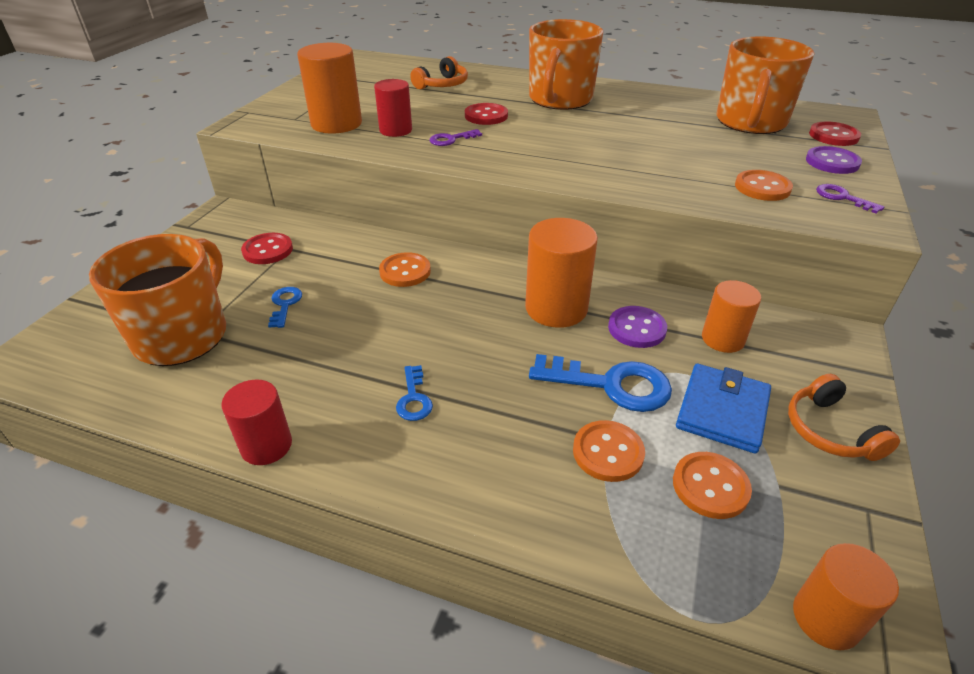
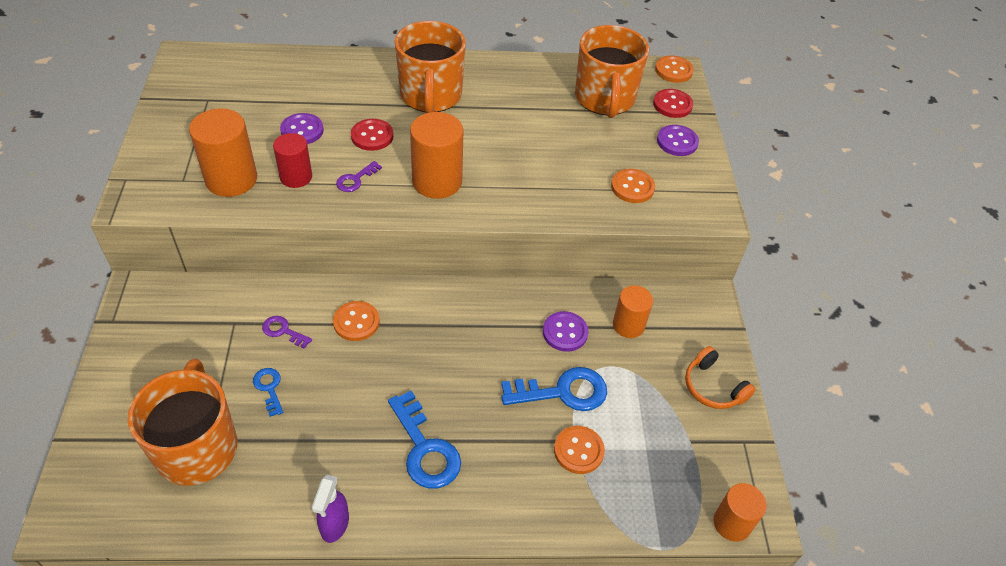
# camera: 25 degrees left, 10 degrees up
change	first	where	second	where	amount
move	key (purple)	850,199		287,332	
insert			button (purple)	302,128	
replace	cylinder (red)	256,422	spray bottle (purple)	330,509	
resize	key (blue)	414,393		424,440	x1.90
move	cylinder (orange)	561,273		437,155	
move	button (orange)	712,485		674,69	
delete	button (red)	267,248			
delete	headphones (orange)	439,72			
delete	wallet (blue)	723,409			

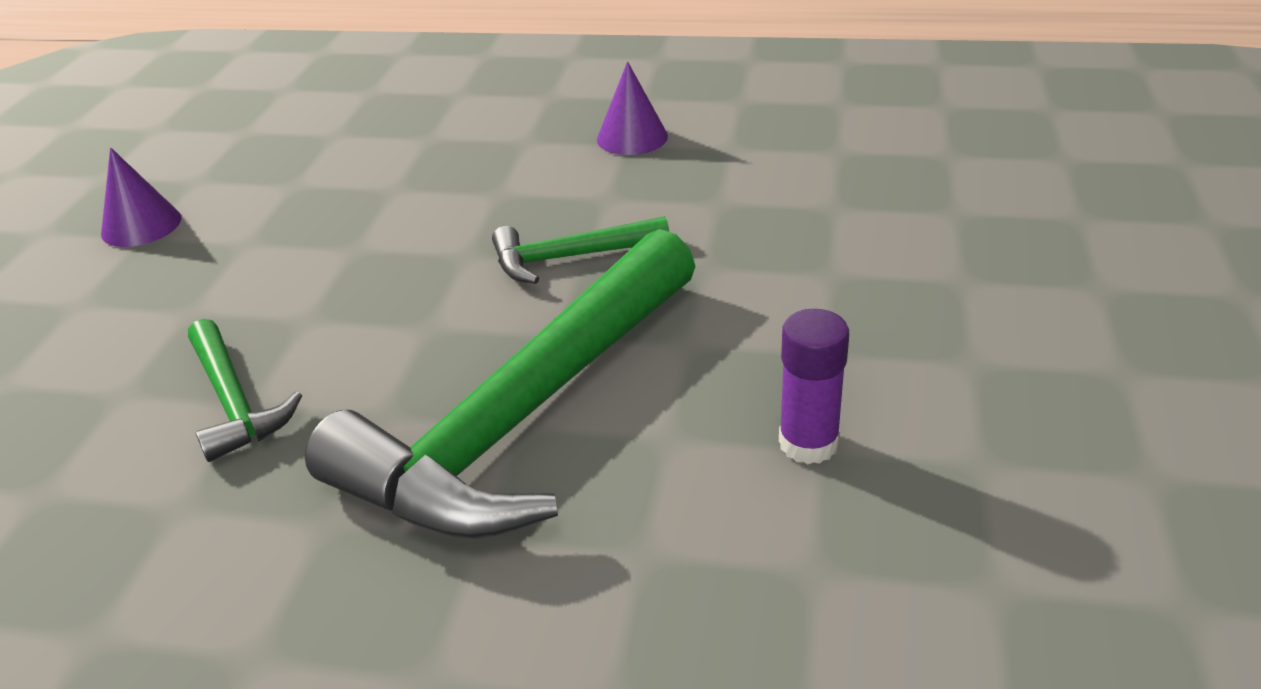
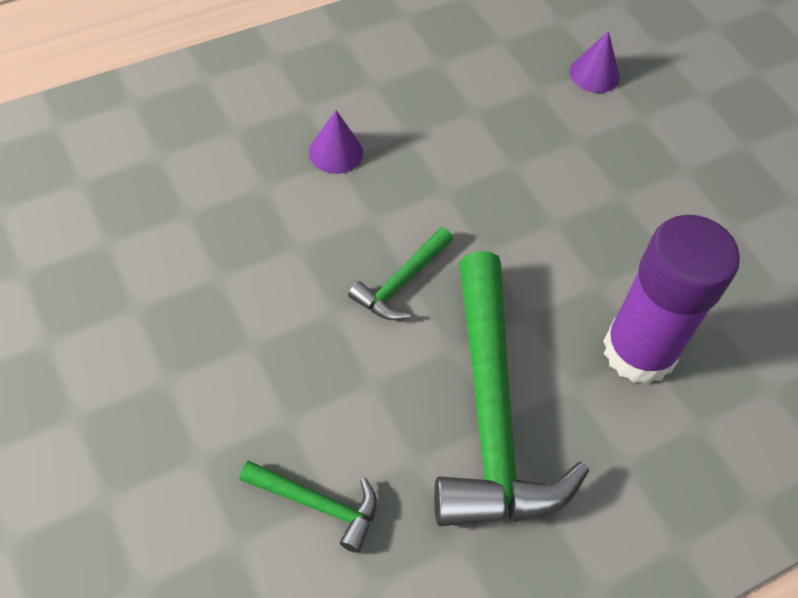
# camera: 45 degrees left, 20 degrees up
change	first	where	second	where	amount
move	cone (purple)	141,197		595,62	
resize	glue stick (purple)	814,386		671,299	x2.17

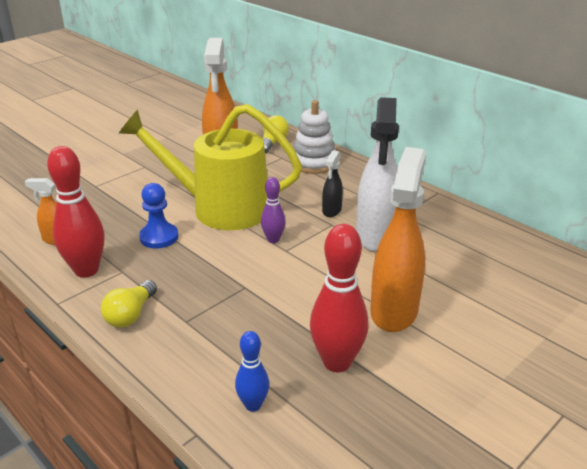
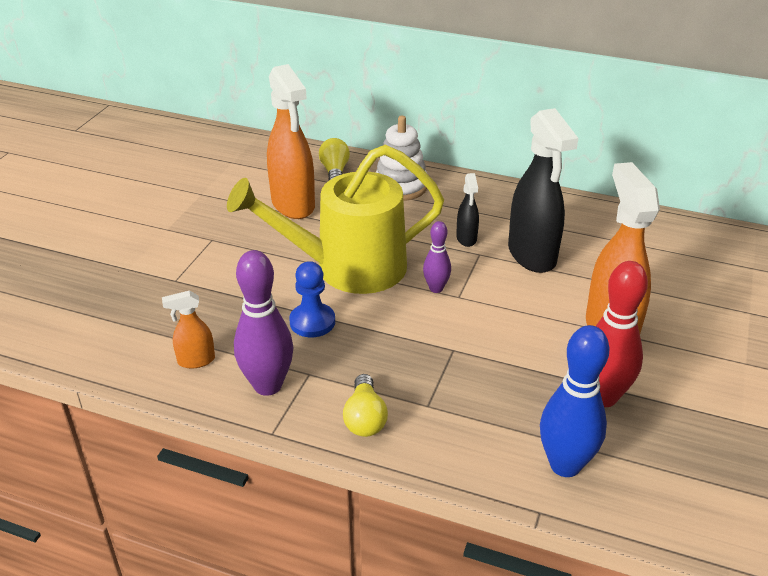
# camera: 25 degrees left, 5 degrees up
change	first	where	second	where	amount
recolor	bowling pin (red)	75,212	bowling pin (purple)	263,323	
recolor	spray bottle (white)	377,174	spray bottle (black)	543,190	
resize	bowling pin (blue)	252,371		575,401	x1.81

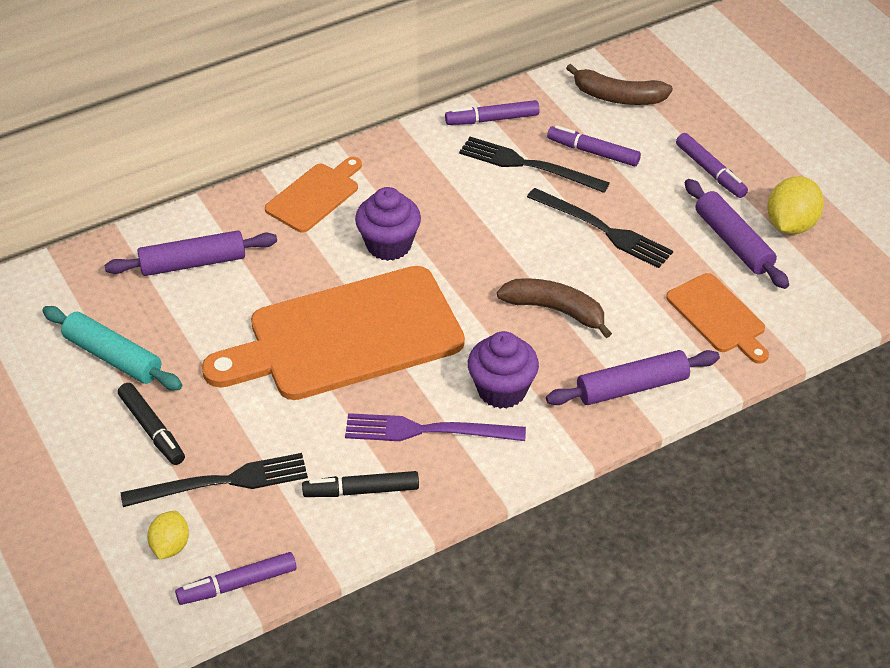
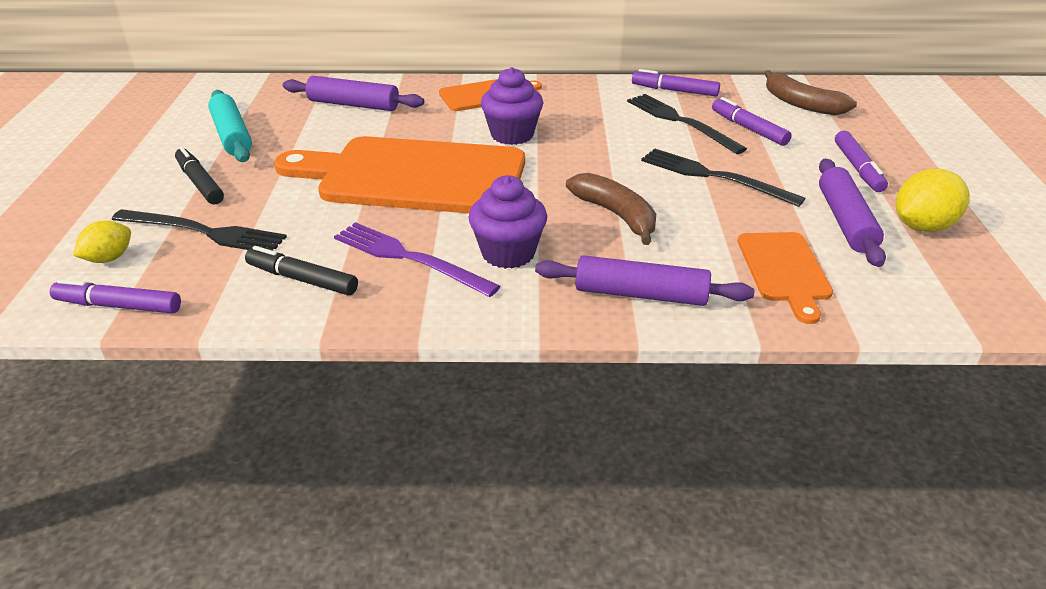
# camera: 30 degrees right, 10 degrees down
change	first	where	second	where	amount
rotate	marker (black)	151,424		199,175	150 degrees clockwise
rotate	fork (black)	600,228		723,177	150 degrees clockwise

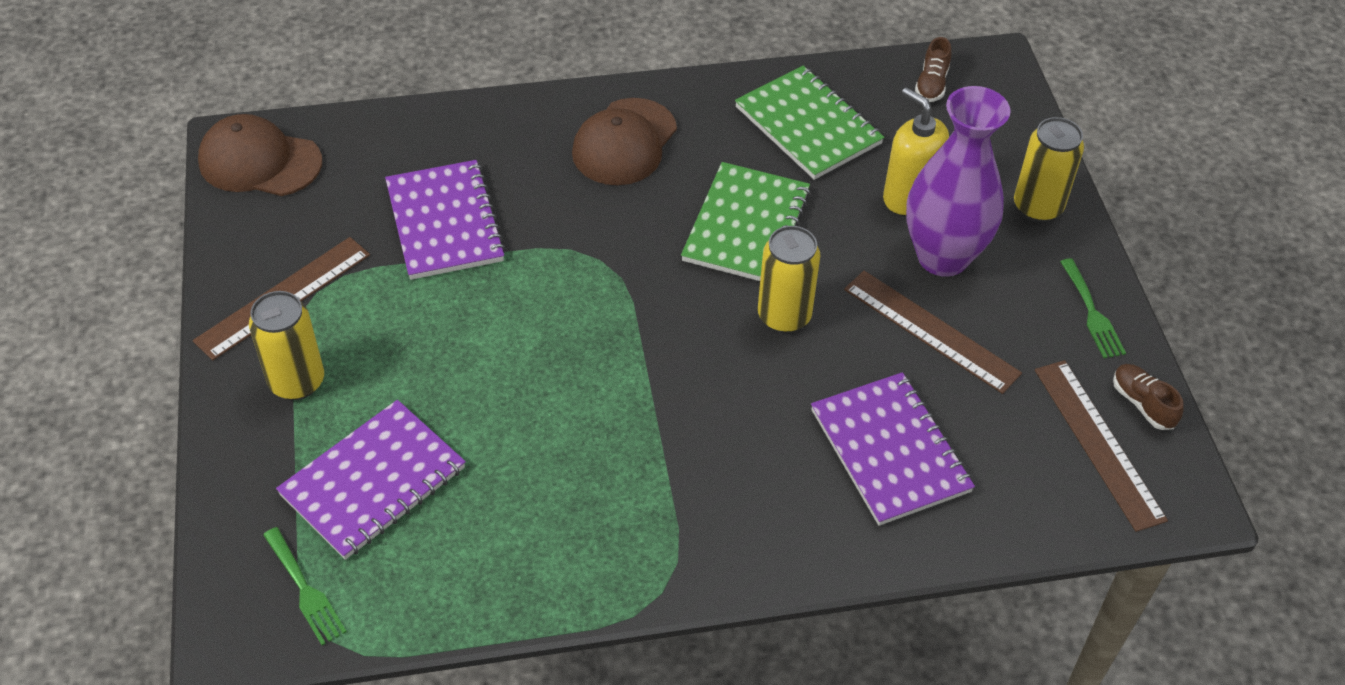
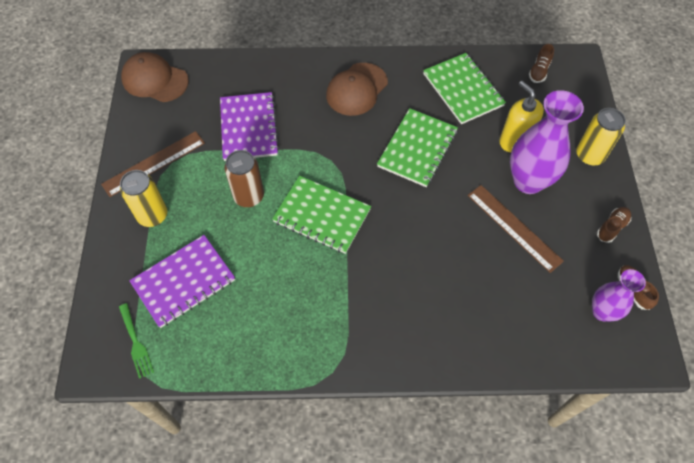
# camera: 10 degrees right, 10 degrees up
change	first	where	second	where	amount
insert			can (brown)	244,178	
insert			notebook (green)	321,215	
replace	ruler (brown)	1101,446	vase (purple)	619,295	
replace	fork (green)	1093,308	shoe (brown)	614,225	
delete	can (yellow)	789,279			
delete	notebook (purple)	893,449			

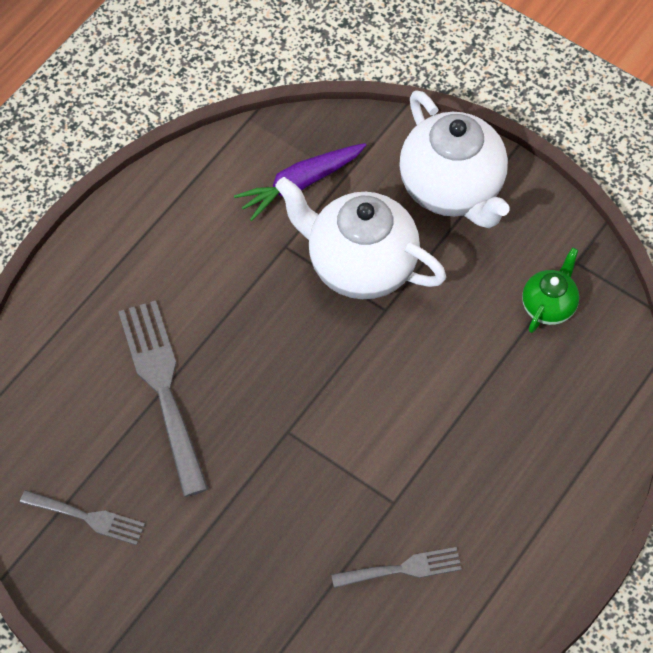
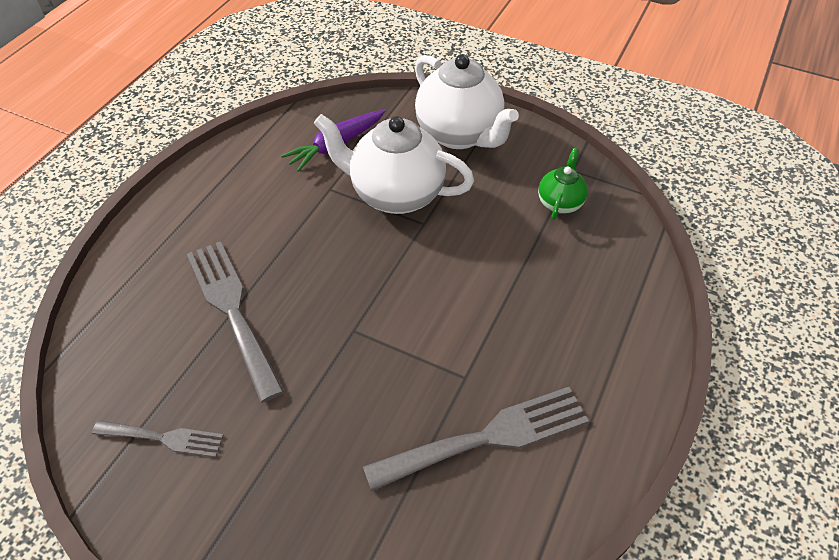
# camera: 10 degrees left, 10 degrees down
change	first	where	second	where	amount
resize	fork (grey)	396,567		476,439	x1.77

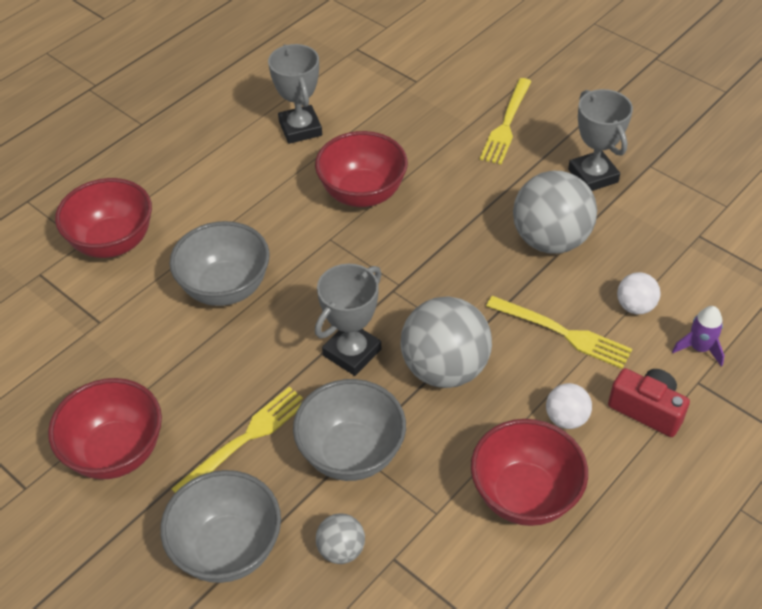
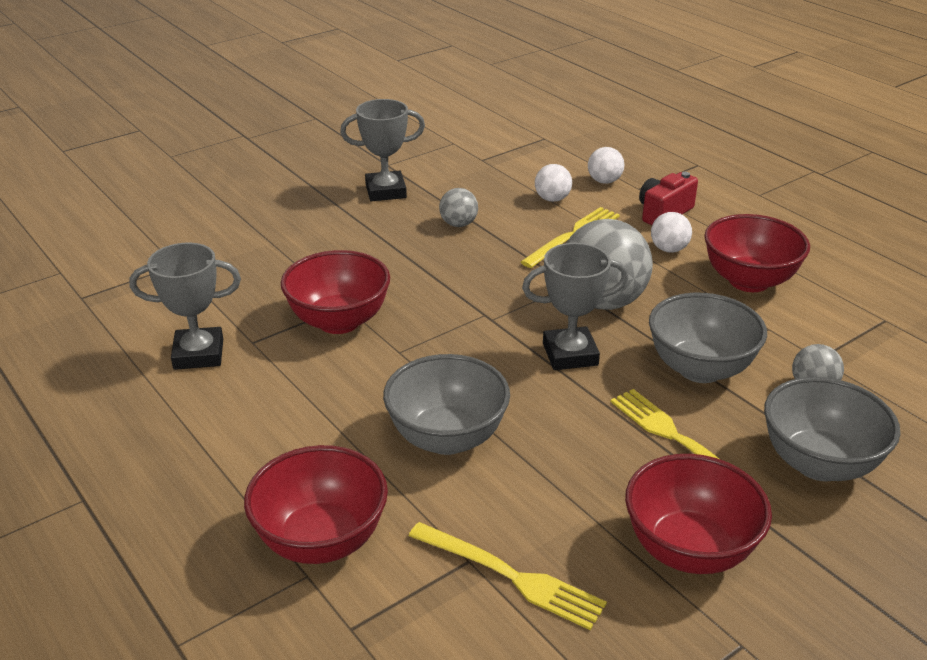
# camera: 80 degrees left, 15 degrees down
change	first	where	second	where	amount
move	fork (yellow)	506,121		508,576	
resize	ball (grey)	555,212		458,207	x0.49
rotate	trophy (grey)	348,320		575,306	60 degrees counterclockwise
replace	rocket (purple)	698,336	ball (white)	606,165	

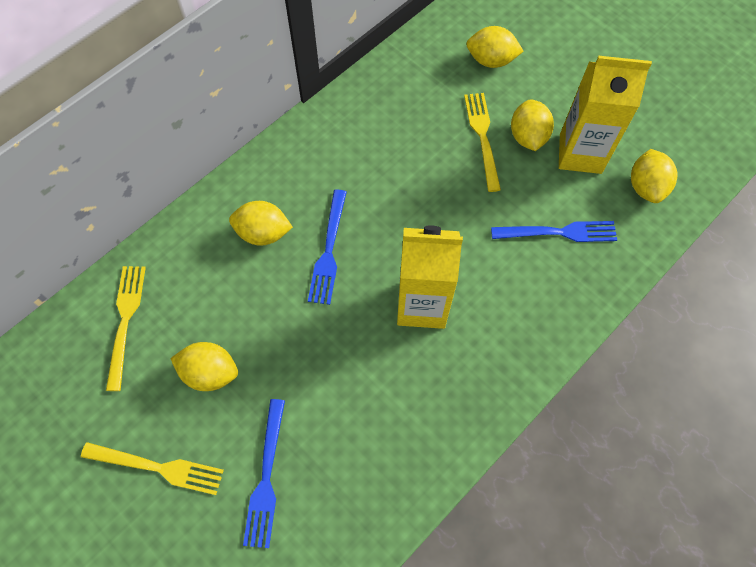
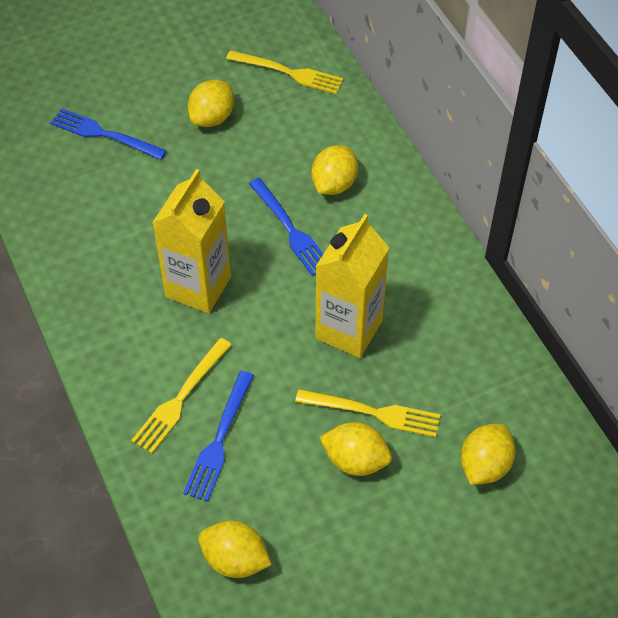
# camera: 110 degrees right, 10 degrees down
change	first	where	second	where	amount
move	fork (yellow)	152,468		181,395	
rotate	fork (blue)	327,247		286,227	150 degrees counterclockwise
move	carton (yellow)	605,115		352,286	

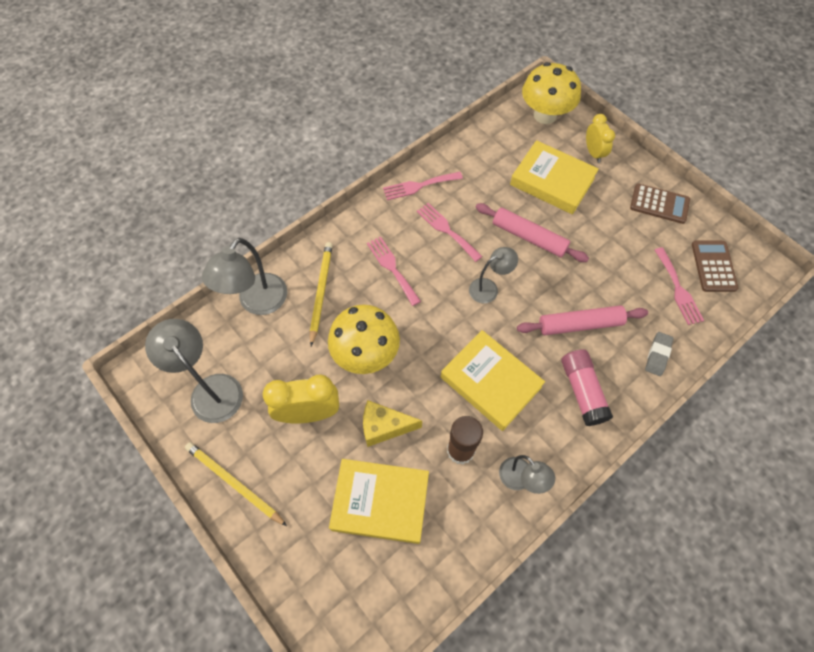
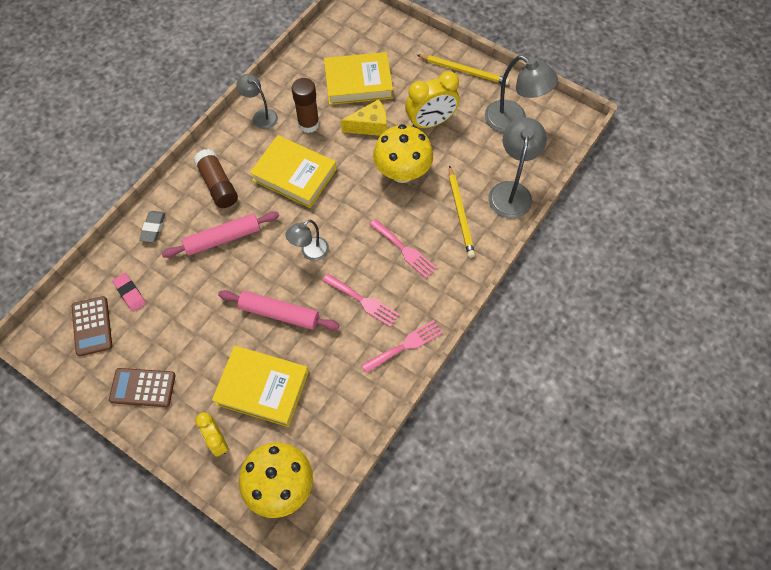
# camera: 165 degrees right, 0 degrees up
change	first	where	second	where	amount
replace	fork (pink)	679,286	eraser (pink)	129,292	
recolor	glue stick (pink)	587,387	glue stick (brown)	216,178	

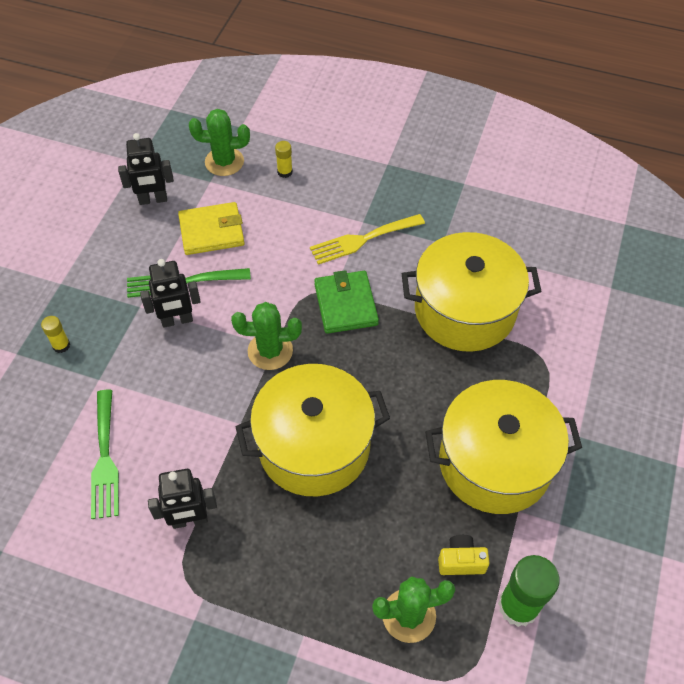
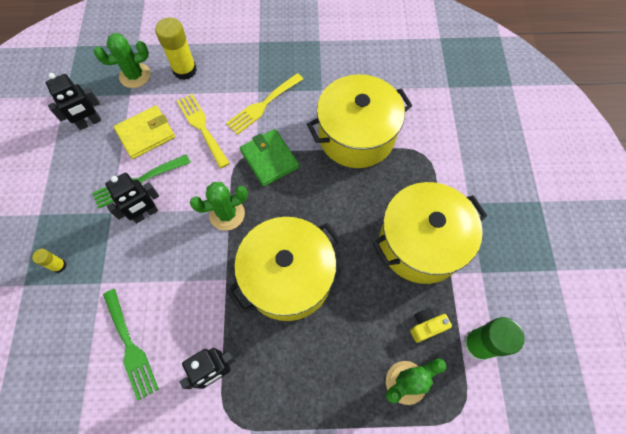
# camera: 20 degrees left, 10 degrees up
change	first	where	second	where	amount
resize	glue stick (yellow)	284,159		176,48	x1.98
insert			fork (yellow)	203,131	

